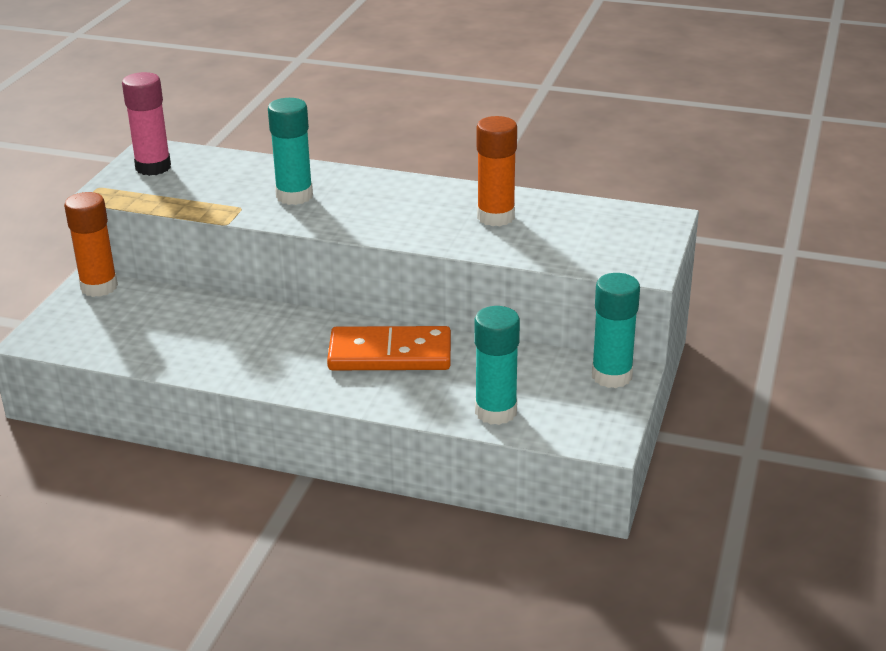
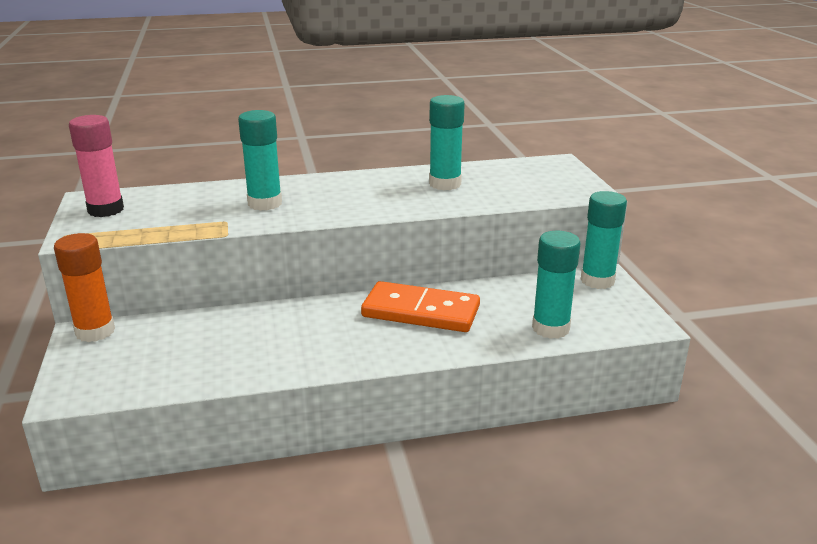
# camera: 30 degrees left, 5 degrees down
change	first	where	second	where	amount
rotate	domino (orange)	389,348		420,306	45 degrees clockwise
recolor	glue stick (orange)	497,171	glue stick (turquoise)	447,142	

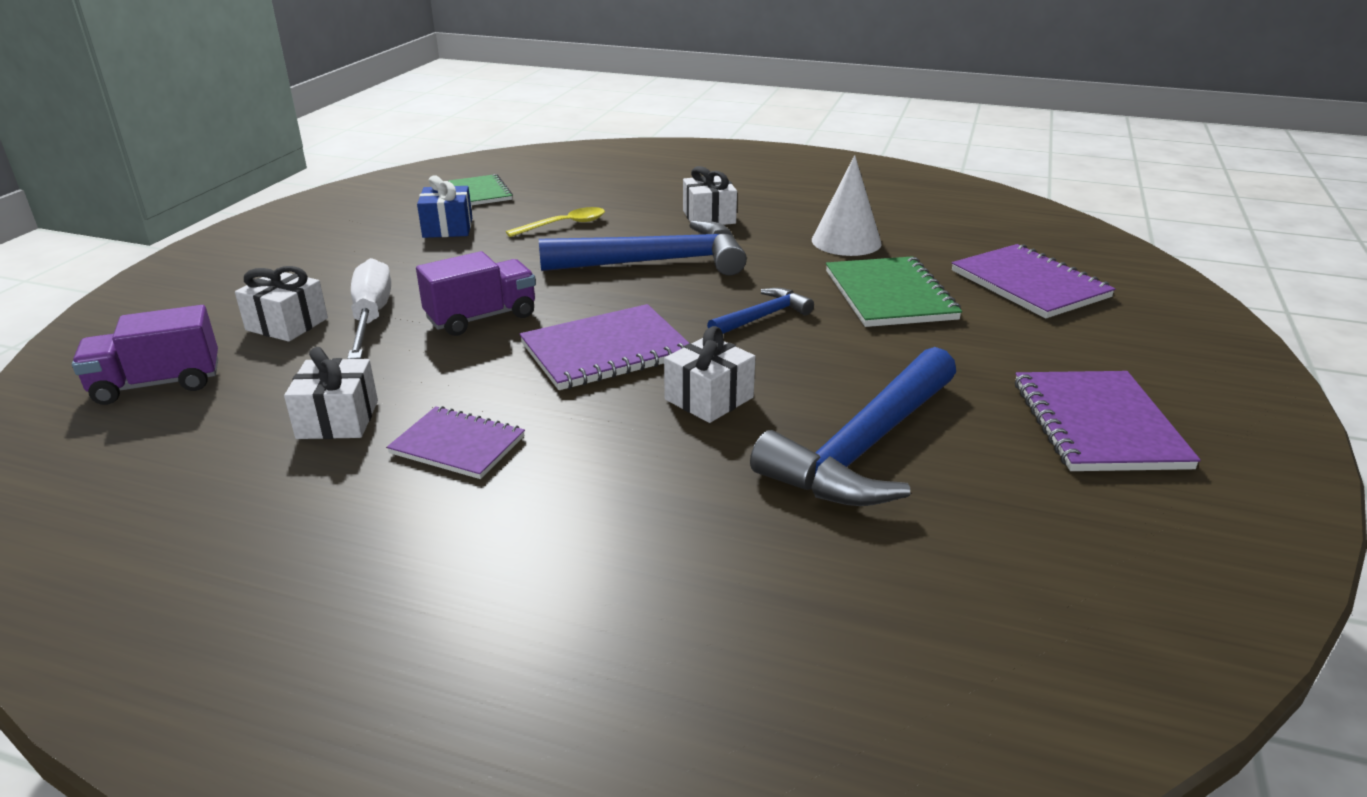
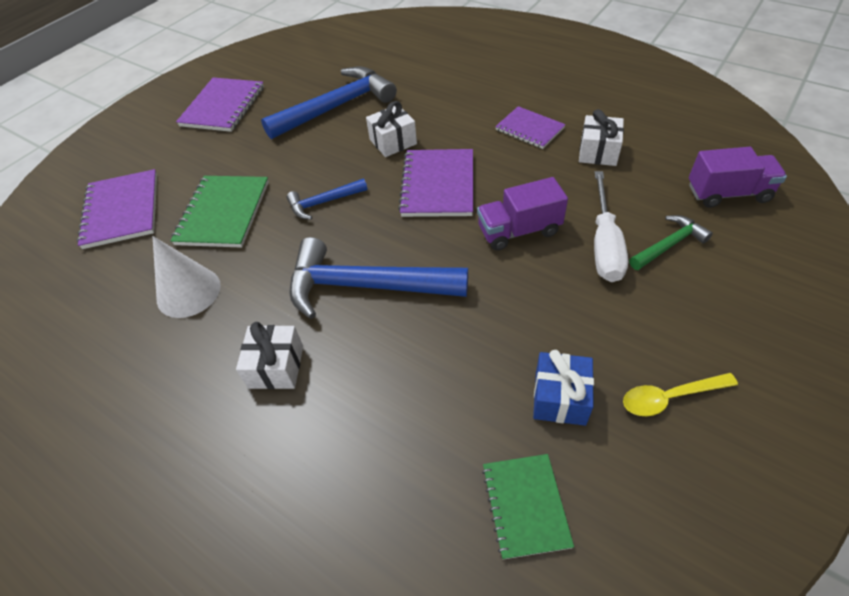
# camera: 160 degrees left, 20 degrees up
change	first	where	second	where	amount
rotate	notebook (purple)	604,347		435,183	75 degrees counterclockwise
move	spoon (yellow)	555,222		680,394	
replace	gift (white)	281,304	hammer (green)	671,242	

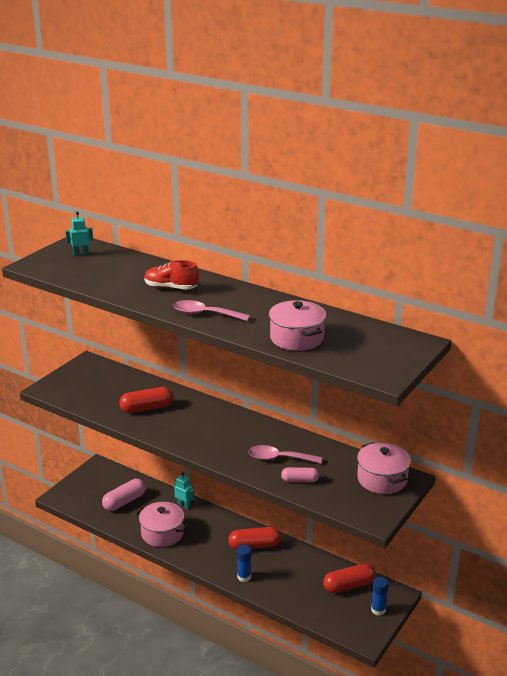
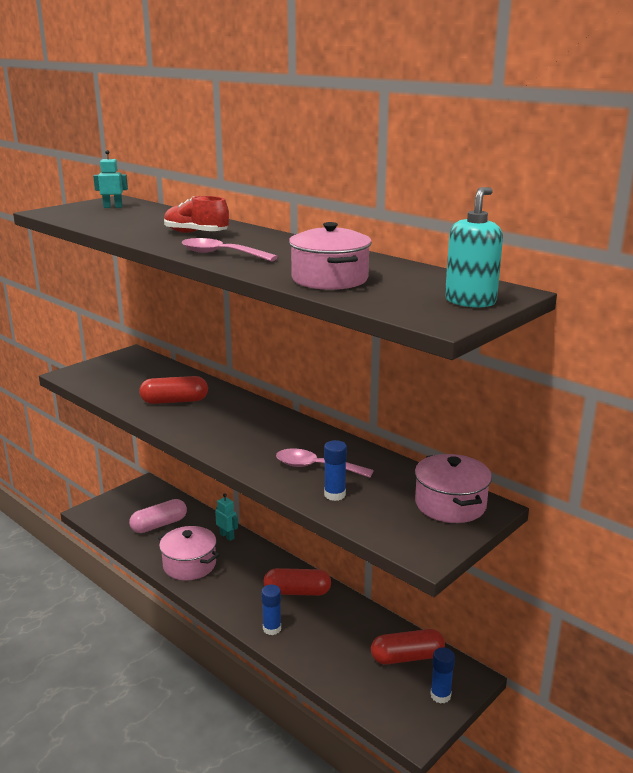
# camera: 10 degrees right, 5 degrees down
change	first	where	second	where	amount
replace	capsule (pink)	300,474	glue stick (blue)	335,470	
insert			soap dispenser (turquoise)	474,247	

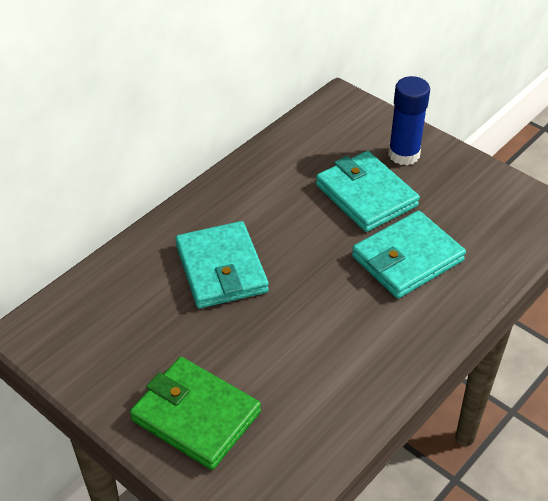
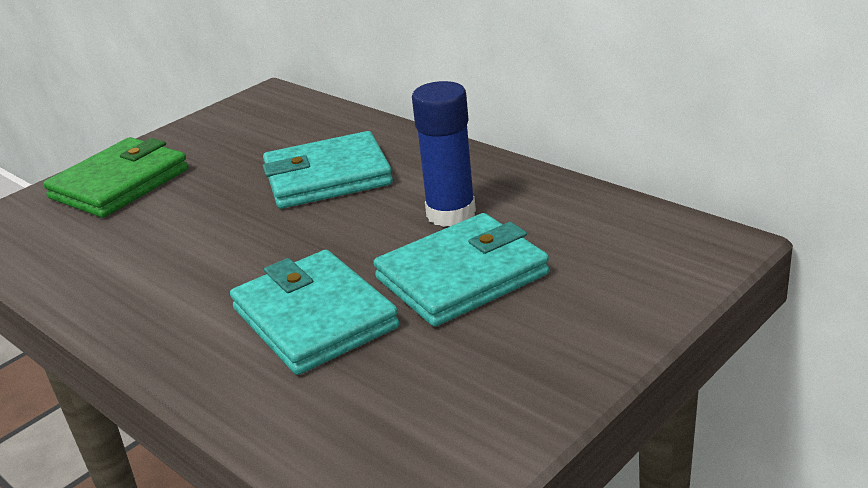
# camera: 95 degrees right, 15 degrees down
change	first	where	second	where	amount
move	glue stick (blue)	409,120		444,154	

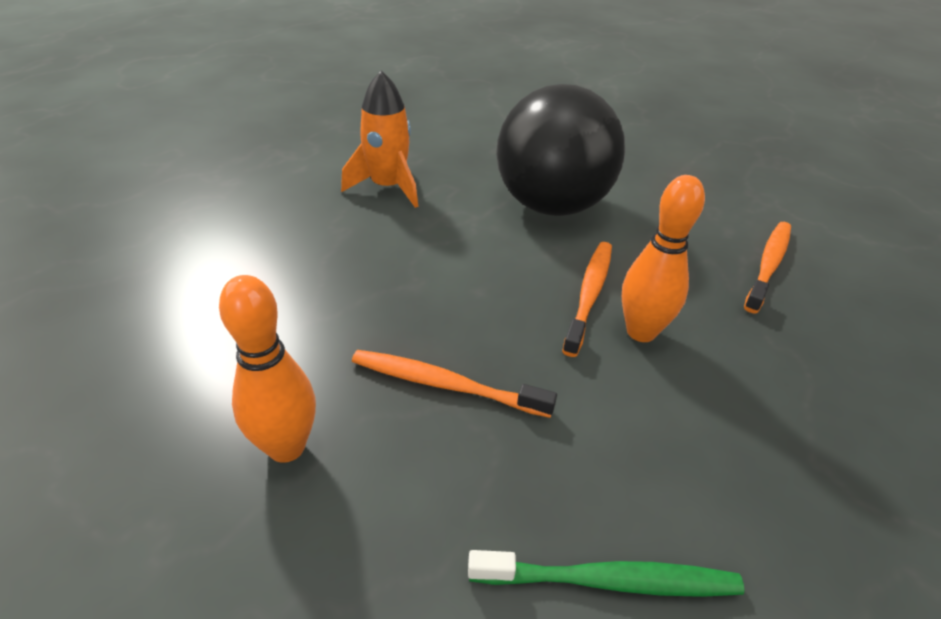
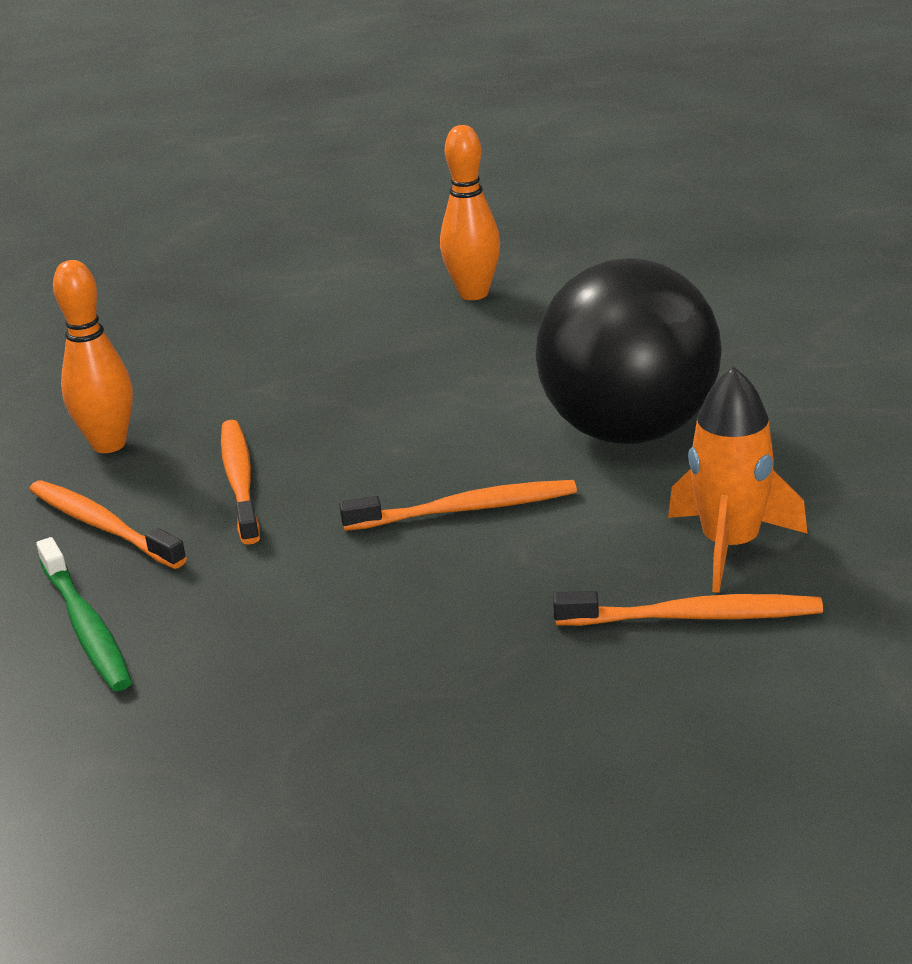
# camera: 65 degrees right, 10 degrees down
change	first	where	second	where	amount
insert			toothbrush (orange)	108,524	
move	bowling pin (orange)	663,258		470,212	
move	rocket (orange)	379,139		738,480	

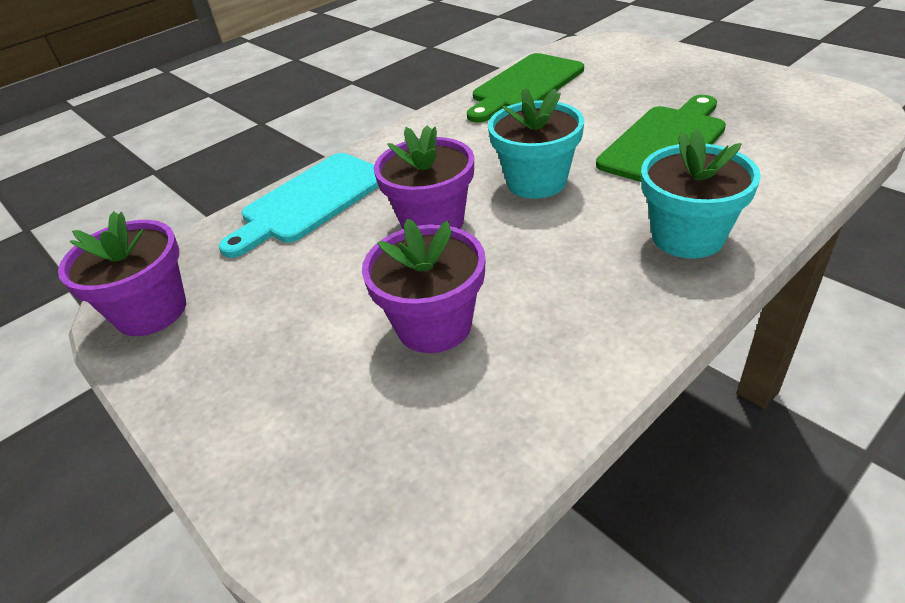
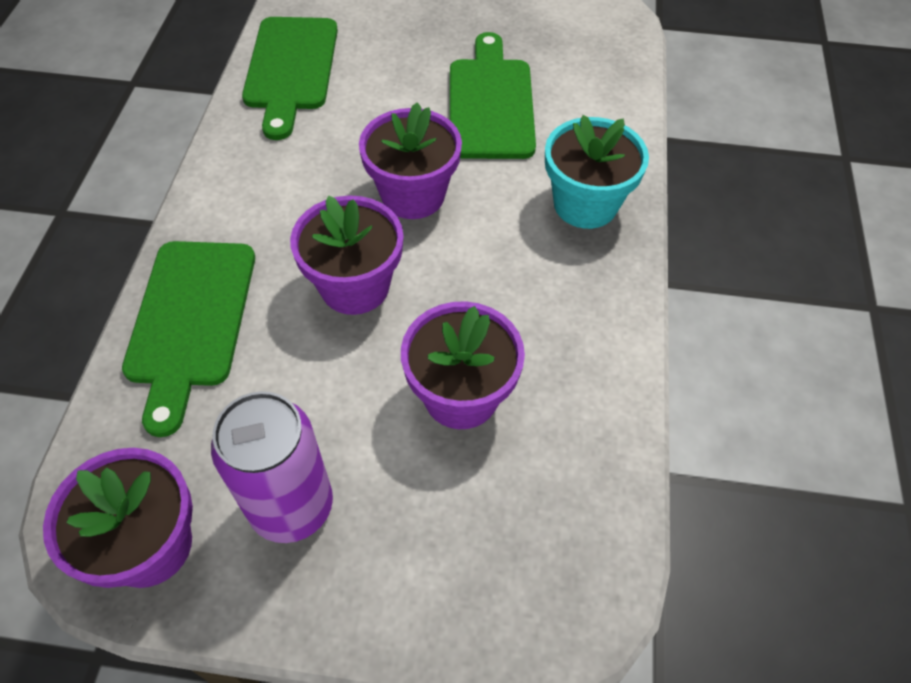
# camera: 45 degrees left, 15 degrees up
change	first	where	second	where	amount
recolor	cutting board (turquoise)	299,205	cutting board (green)	188,339	
insert			can (purple)	272,467	
recolor	flower pot (turquoise)	536,143	flower pot (purple)	410,160	

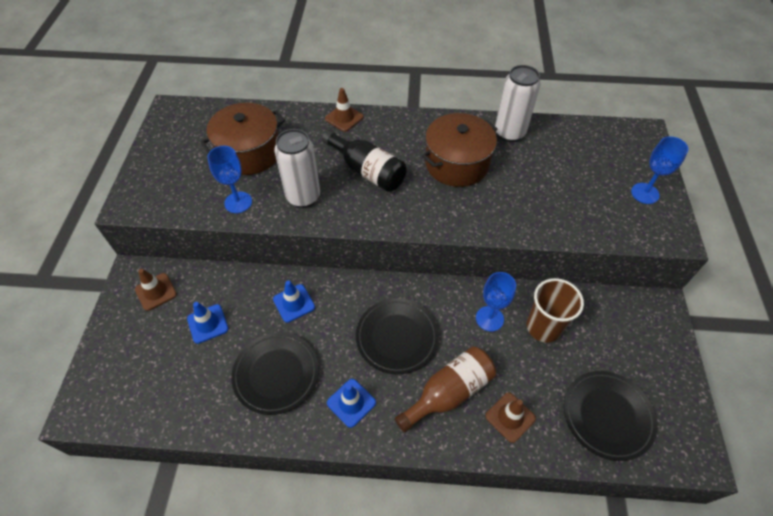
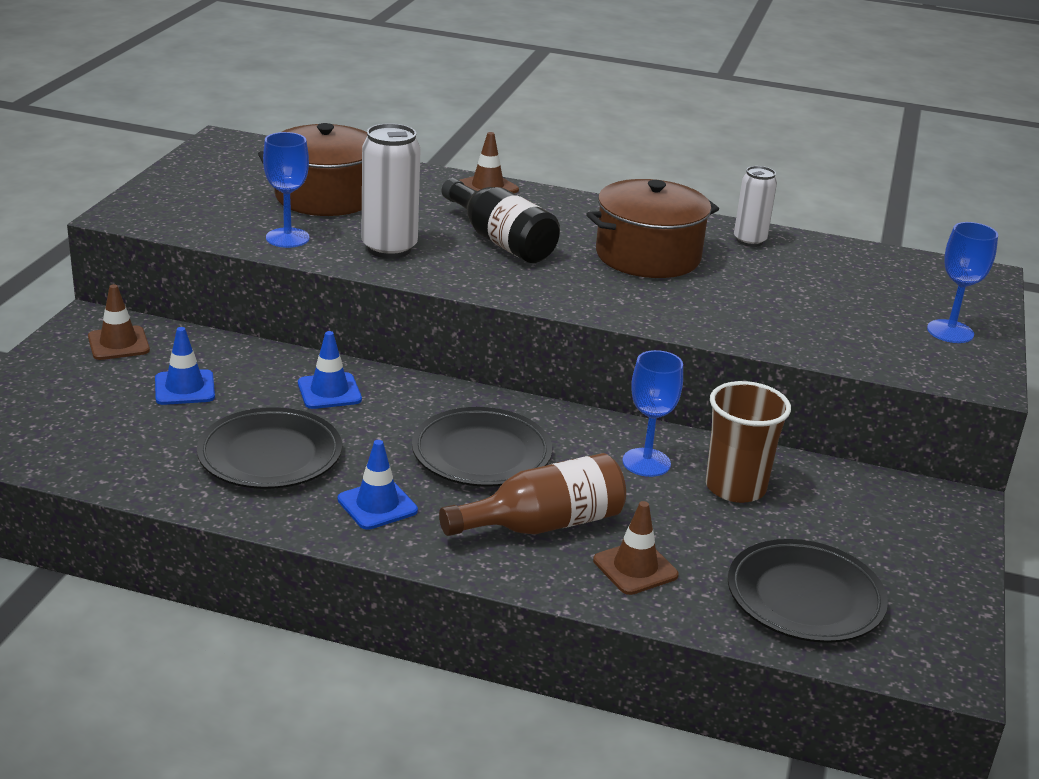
# camera: 10 degrees right, 25 degrees down
change	first	where	second	where	amount
resize	can (white)	517,103		755,206	x0.64

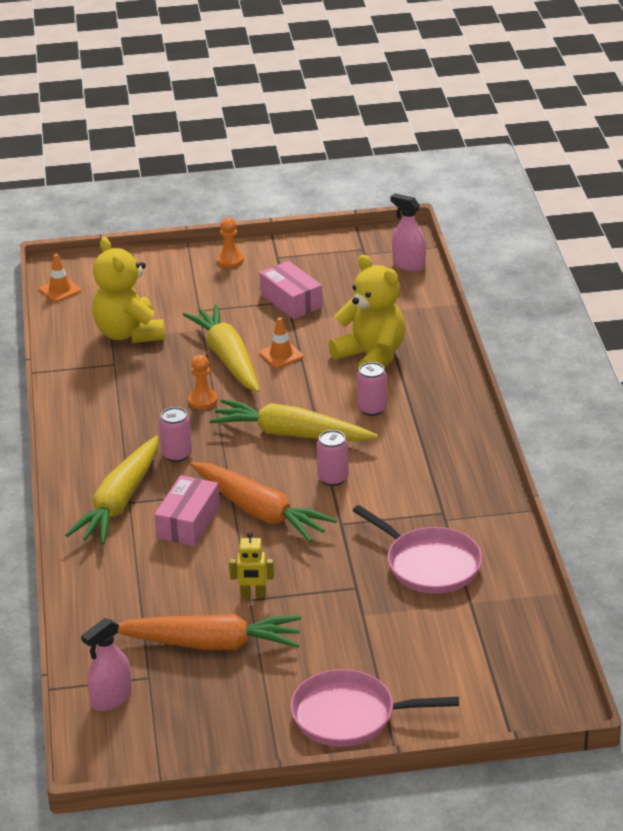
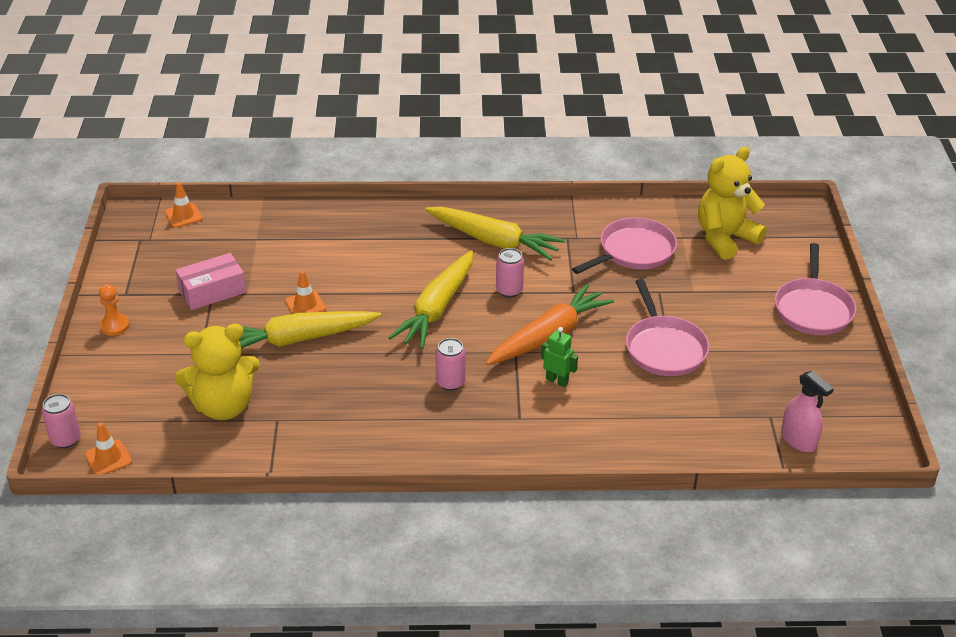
# camera: 85 degrees left, 5 degrees up
change	first	where	second	where	amount
move	can (pink)	372,389		61,421	
replace	spray bottle (pink)	408,232	traffic cone (orange)	184,205	
move	carrot (yellow)	111,490		495,233	
replace	box (pink)	187,510	robot (green)	559,357	
replace	robot (yellow)	251,565	pan (pink)	668,327	
move	teddy bear (yellow)	366,312		732,203	
delete	carrot (orange)	210,632			
delete	pawn (orange)	203,382			

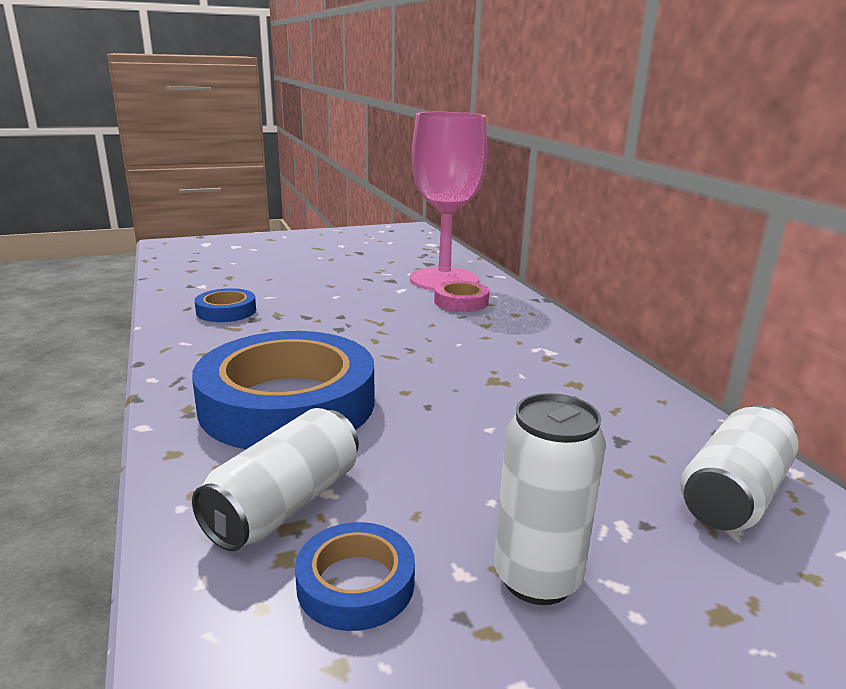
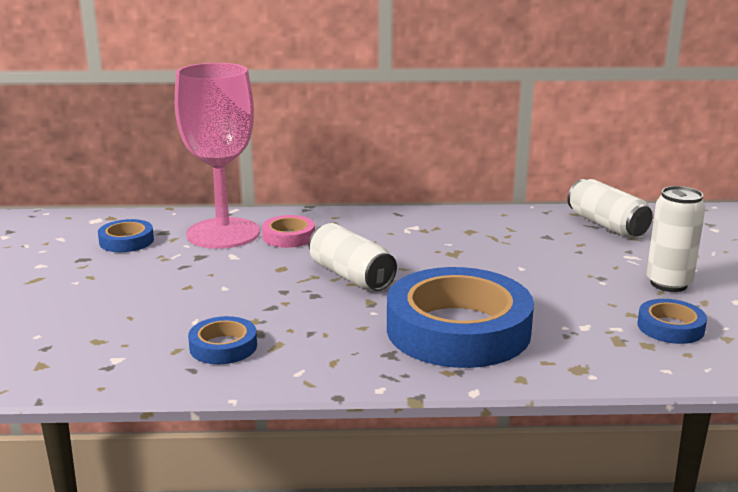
# camera: 70 degrees left, 0 degrees up
change	first	where	second	where	amount
insert			tape (blue)	126,235	
move	can (white)	275,479		353,257	

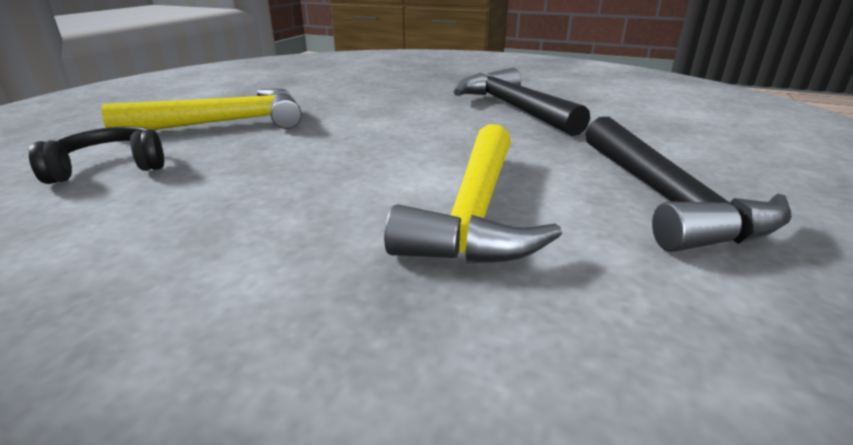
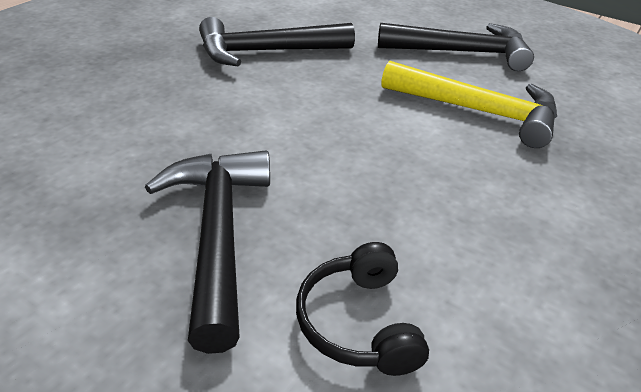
# camera: 80 degrees left, 10 degrees up
change	first	where	second	where	amount
recolor	hammer (yellow)	202,109	hammer (black)	207,252	

